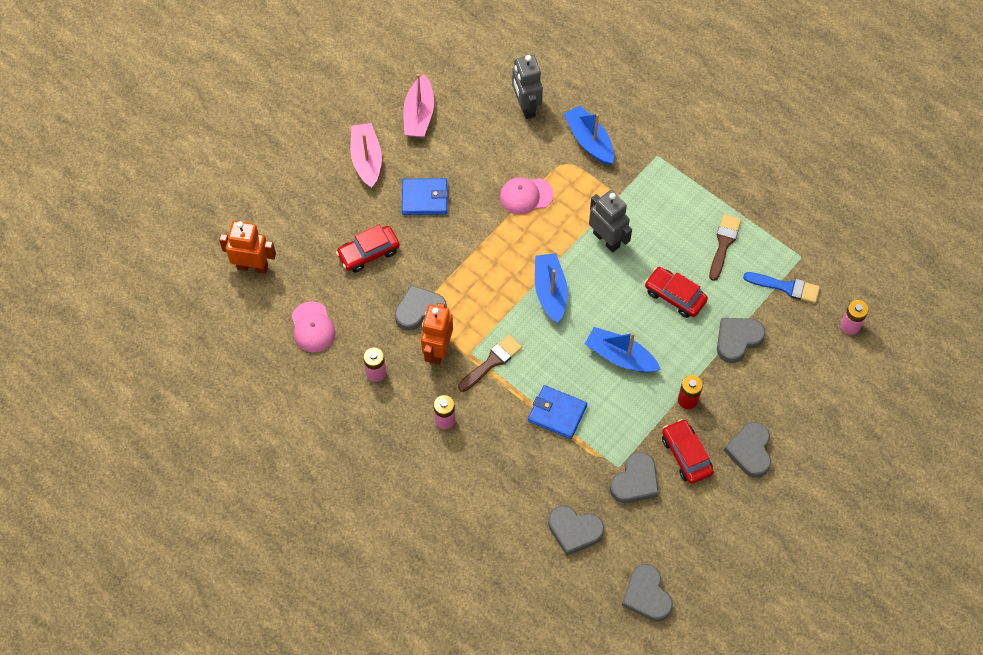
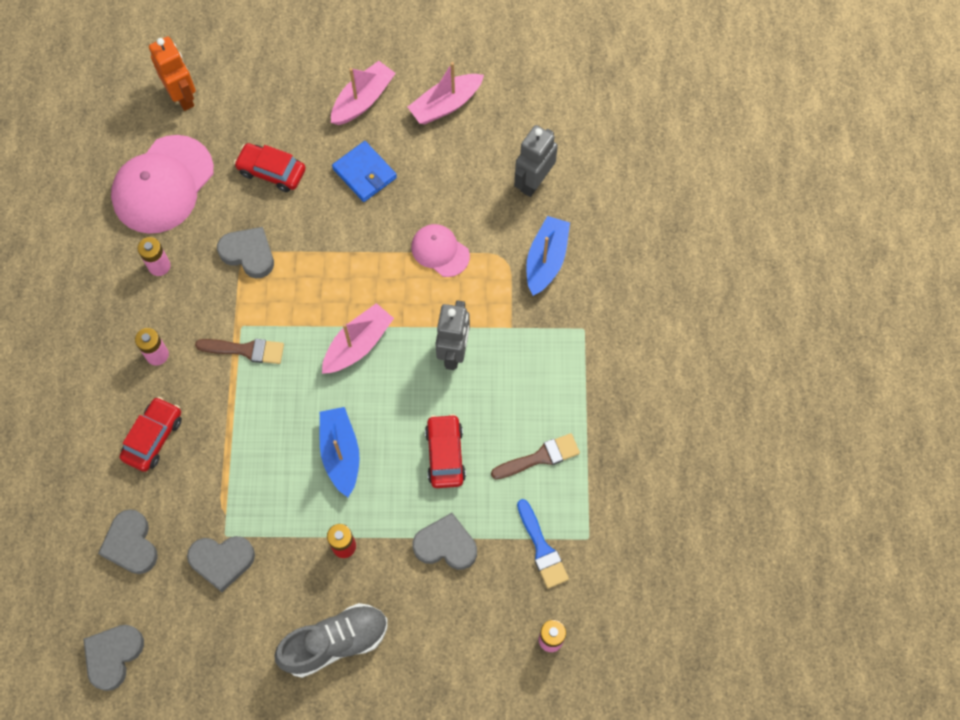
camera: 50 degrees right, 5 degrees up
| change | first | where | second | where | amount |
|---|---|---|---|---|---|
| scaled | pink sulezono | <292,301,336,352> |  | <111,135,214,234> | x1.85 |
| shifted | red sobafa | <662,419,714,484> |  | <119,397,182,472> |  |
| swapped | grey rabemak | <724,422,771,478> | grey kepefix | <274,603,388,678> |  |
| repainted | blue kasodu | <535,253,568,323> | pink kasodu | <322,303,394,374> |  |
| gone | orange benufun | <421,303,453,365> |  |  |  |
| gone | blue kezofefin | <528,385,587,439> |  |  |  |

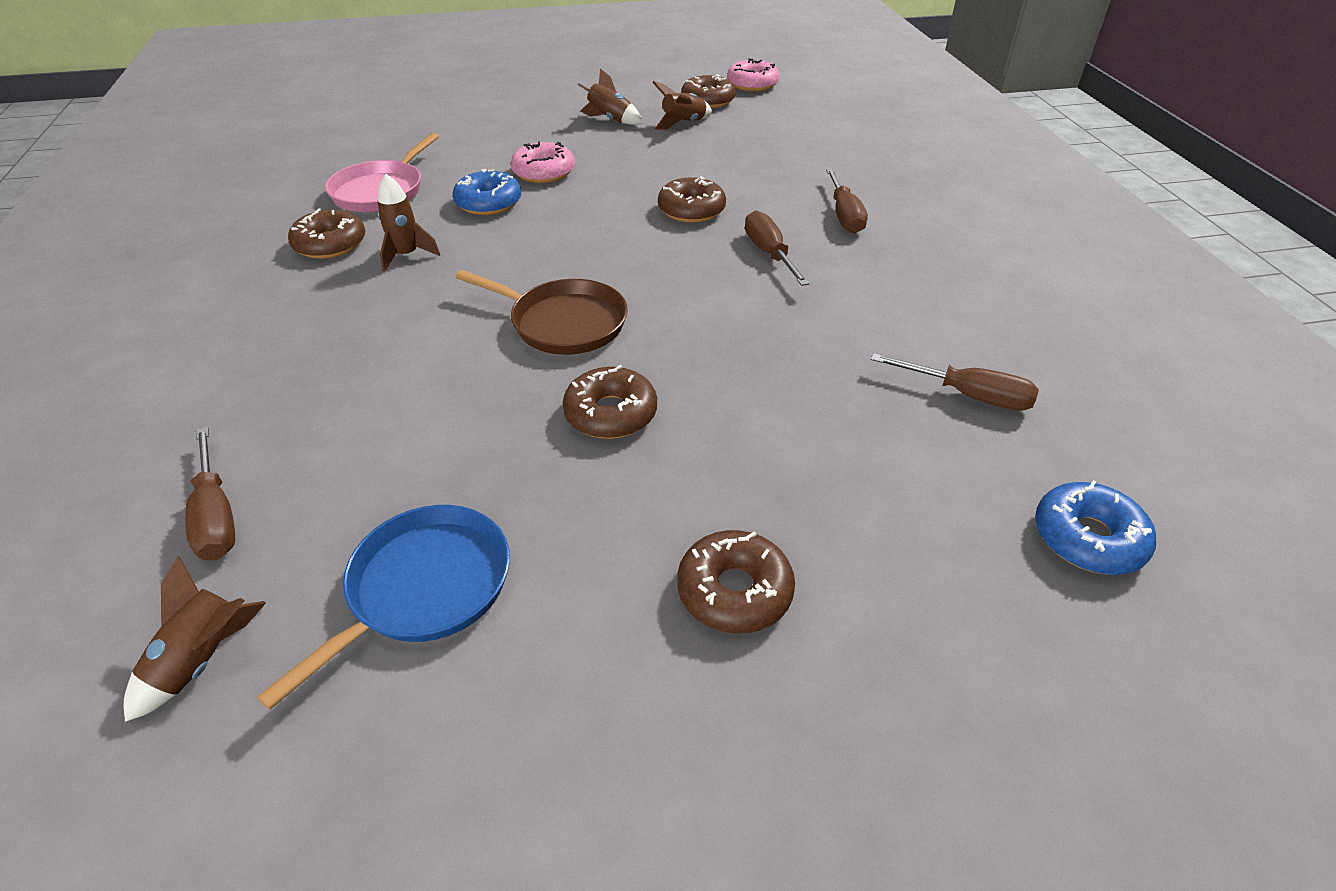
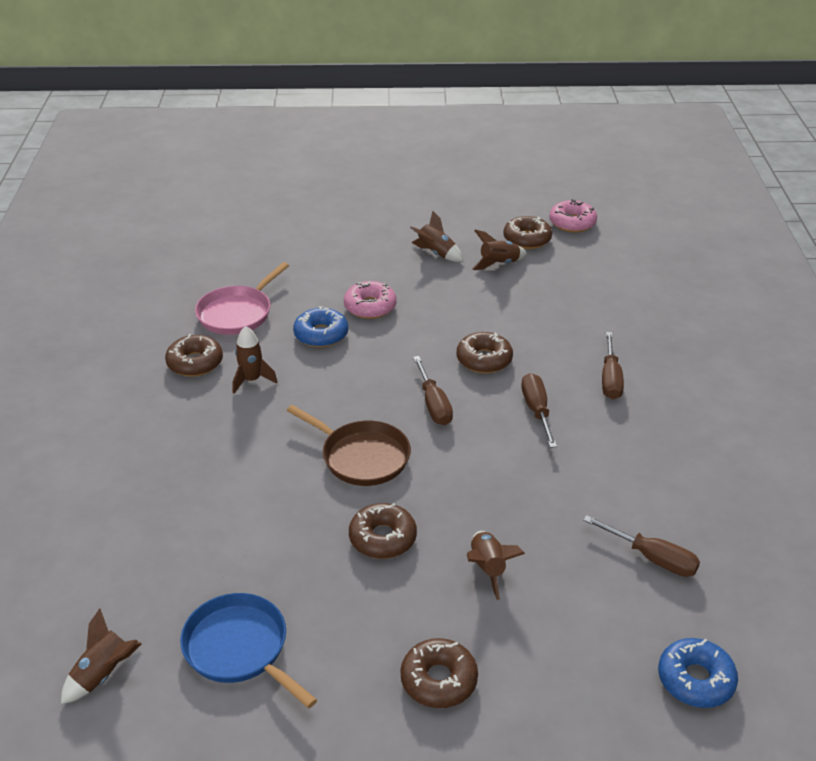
camera: 10 degrees right, 5 degrees down
| change | first | where | second | where | amount |
|---|---|---|---|---|---|
| rotated | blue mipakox | <257,505,510,710> |  | <180,593,317,708> | 90 degrees counterclockwise |
| shifted | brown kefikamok | <185,427,235,560> |  | <413,356,453,425> |  |
| new |  |  | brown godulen | <467,531,525,600> |  |

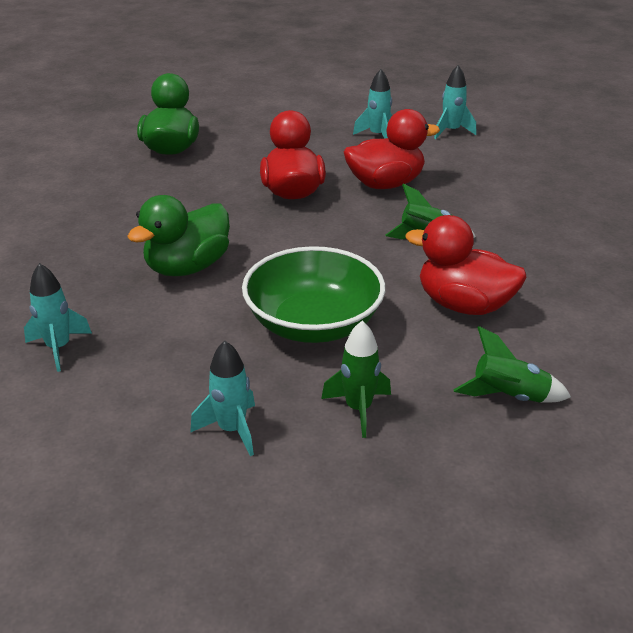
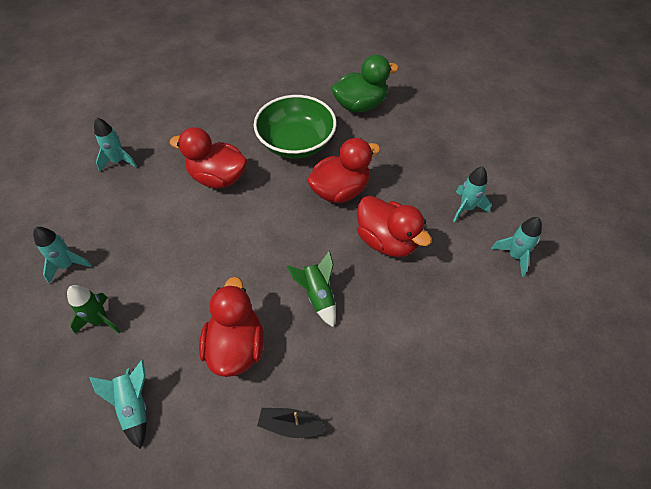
camera: 65 degrees right, 20 degrees up
| change | first | where | second | where | amount |
|---|---|---|---|---|---|
| repainted | green godulen | <454,326,571,402> | turquoise godulen | <89,360,147,449> |  |
| repainted | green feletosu | <127,195,230,276> | red feletosu | <170,127,247,188> |  |
| shifted | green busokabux | <242,246,385,343> |  | <254,95,336,159> |  |
| new |  |  | black kasodu | <257,408,327,438> |  |

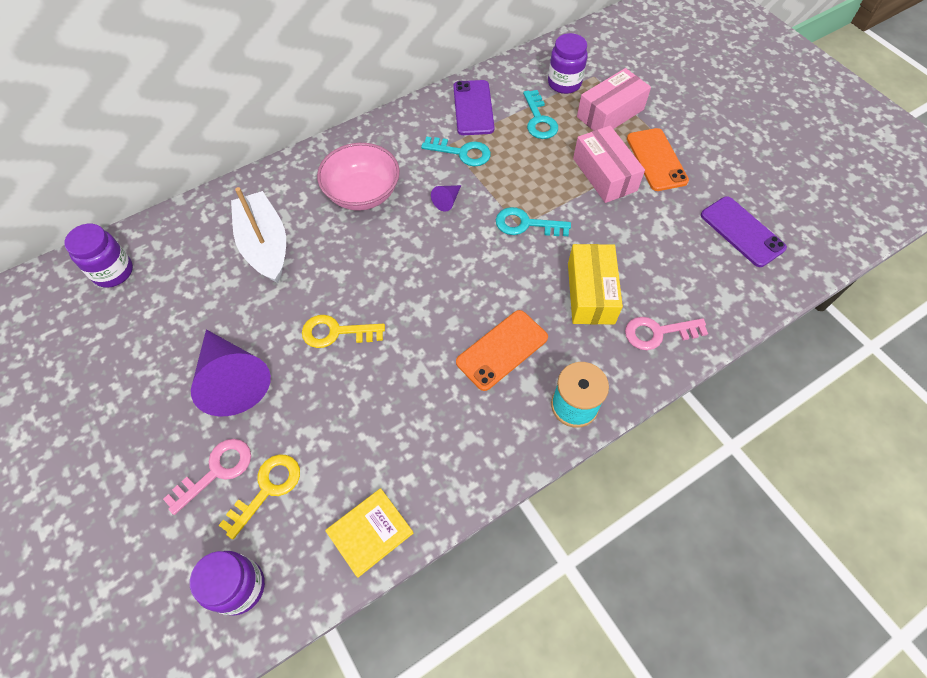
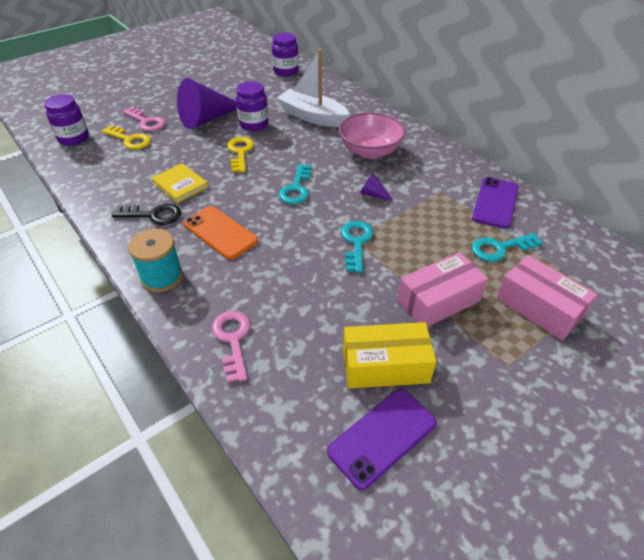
camera: 85 degrees right, 15 degrees down
| change | first | where | second | where | amount |
|---|---|---|---|---|---|
| new |  |  | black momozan | <112,204,181,225> |  |
| shifted | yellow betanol | <325,488,413,578> |  | <151,163,208,203> |  |
| shifted | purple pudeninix | <548,33,588,94> |  | <236,81,269,131> |  |
| rotated | white kasodu | <231,187,286,283> |  | <277,49,350,127> | 120 degrees counterclockwise |
| shifted | turquoise momozan | <421,136,491,166> |  | <279,164,311,204> |  |
| shifted | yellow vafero | <568,244,623,325> |  | <343,322,436,389> |  |
| rotated | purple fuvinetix | <453,80,494,135> |  | <472,177,518,229> | 60 degrees counterclockwise |
| gone | orange fuvinetix | <627,128,689,191> |  |  |  |

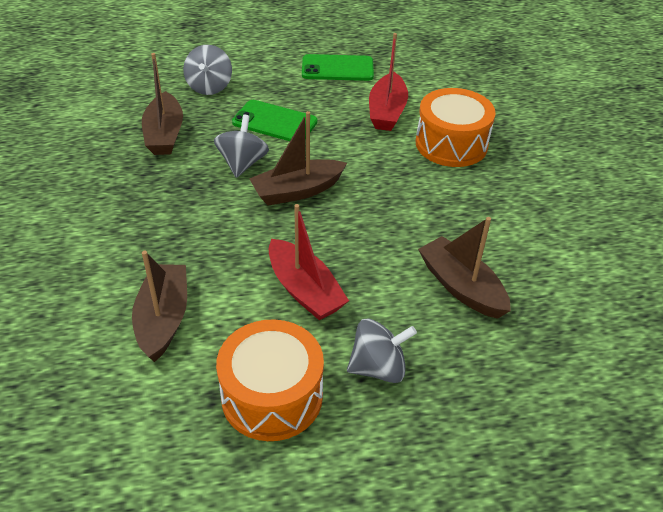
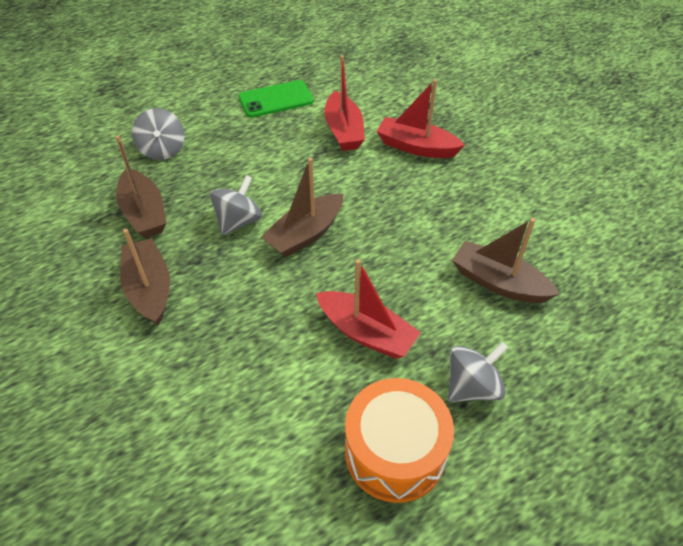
camera: 20 degrees left, 5 degrees up
| change | first | where | second | where | amount |
|---|---|---|---|---|---|
| shifted | brown kasodu | <132,251,187,362> |  | <120,229,170,326> |  |
| rotated | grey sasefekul | <214,115,269,178> |  | <210,175,262,236> | 45 degrees clockwise |
| swapped | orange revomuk | <416,88,496,167> | red kasodu | <376,79,465,158> |  |
| gone | green fuvinetix | <232,100,318,141> |  |  |  |

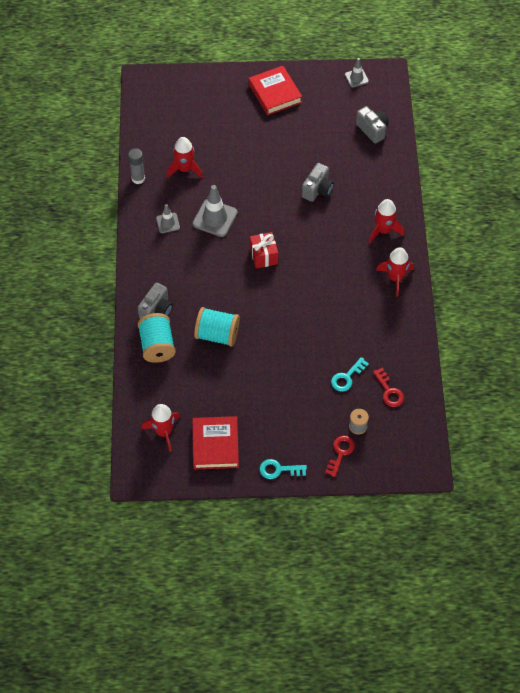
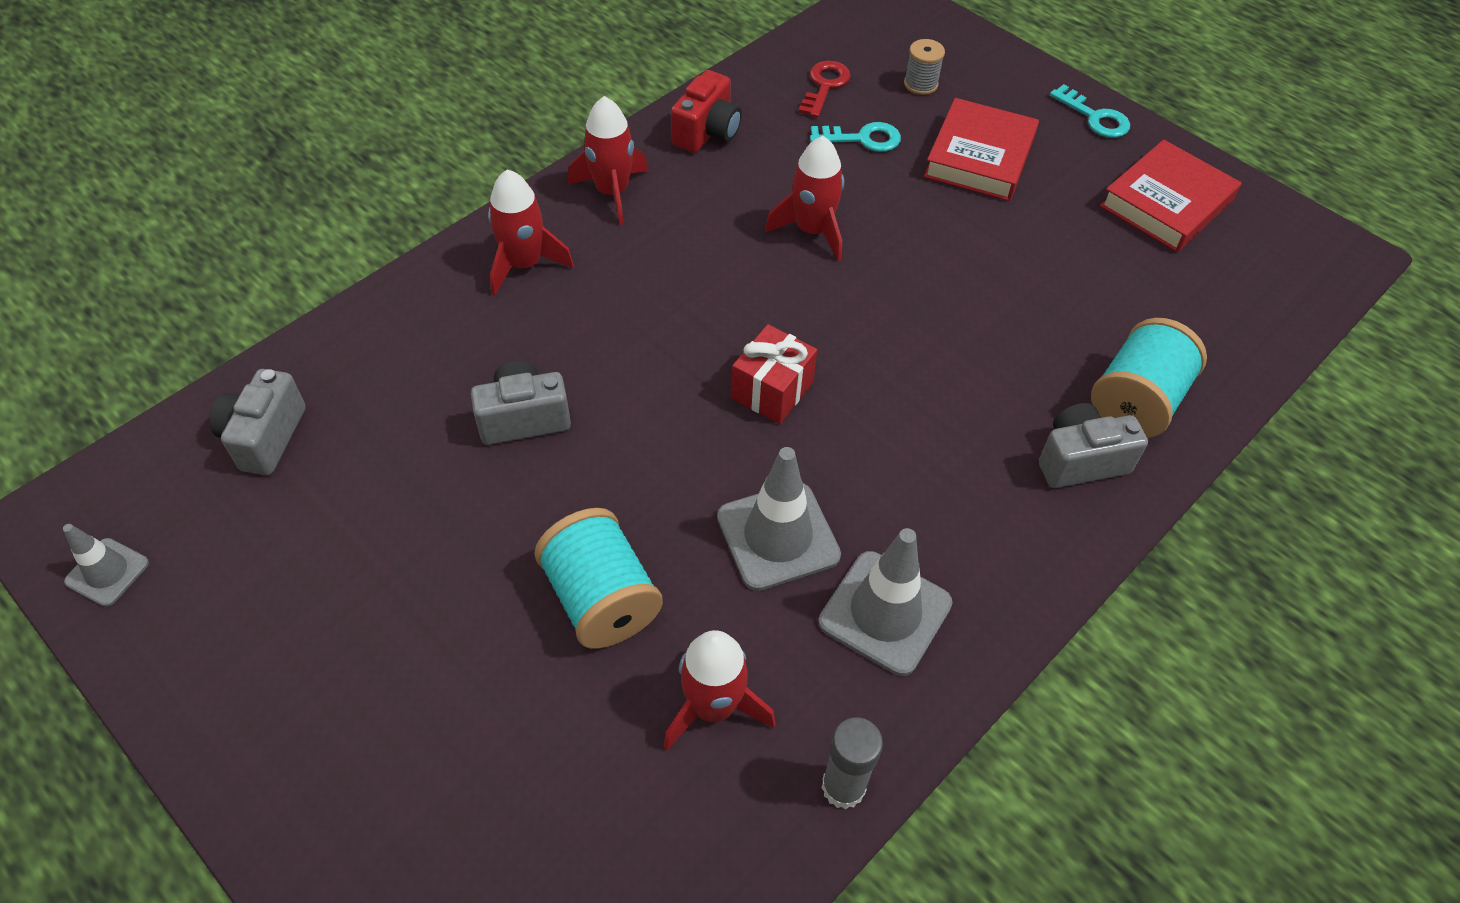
camera: 135 degrees left, 5 degrees down
| change | first | where | second | where | amount |
|---|---|---|---|---|---|
| shifted | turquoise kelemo | <194,307,240,347> |  | <535,508,663,649> |  |
| new |  |  | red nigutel | <671,70,742,153> |  |
| shifted | red godulen | <142,404,180,452> |  | <765,136,844,261> |  |
| scaled | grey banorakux | <156,204,180,233> |  | <819,528,952,676> | x1.73 |
| shifted | red betanol | <249,66,302,115> |  | <924,98,1039,201> |  |
| gone | red momozan | <325,435,355,477> |  |  |  |

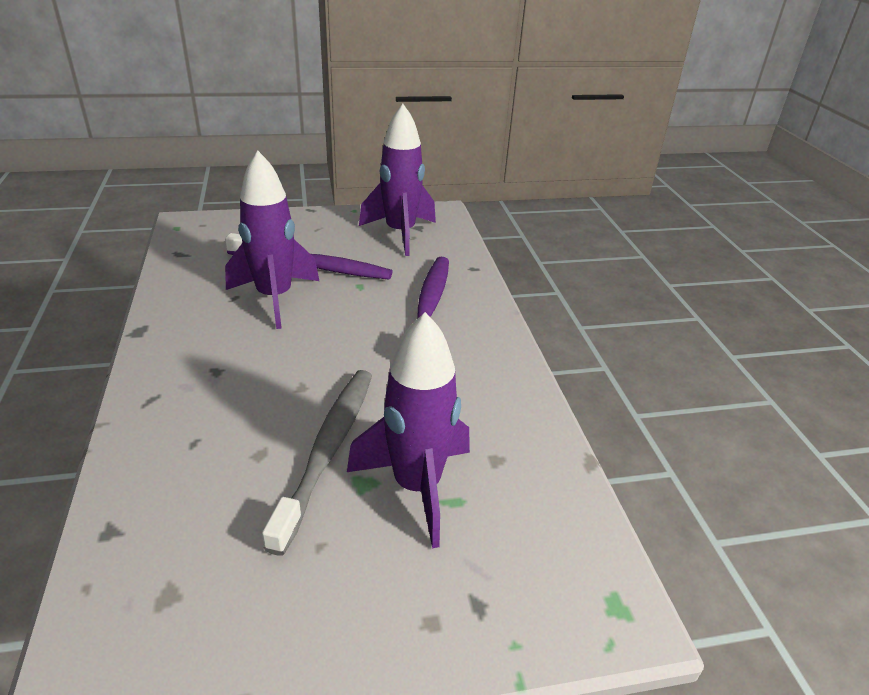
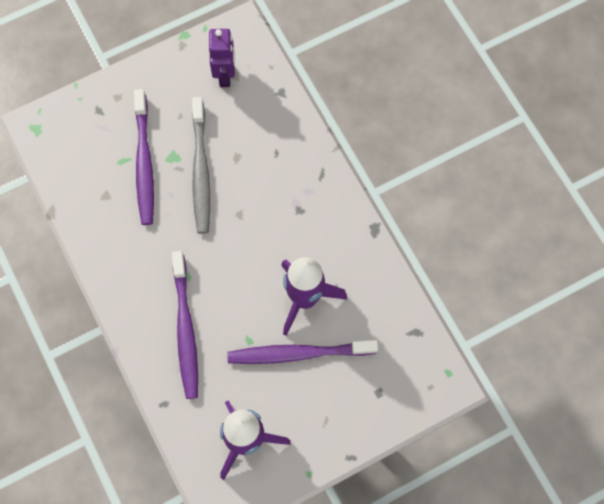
camera: 165 degrees right, 35 degrees up
| change | first | where | second | where | amount |
|---|---|---|---|---|---|
| swapped | purple godulen | <347,312,470,548> | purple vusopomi | <134,89,154,225> |  |
| new |  |  | purple benufun | <209,29,235,87> |  |

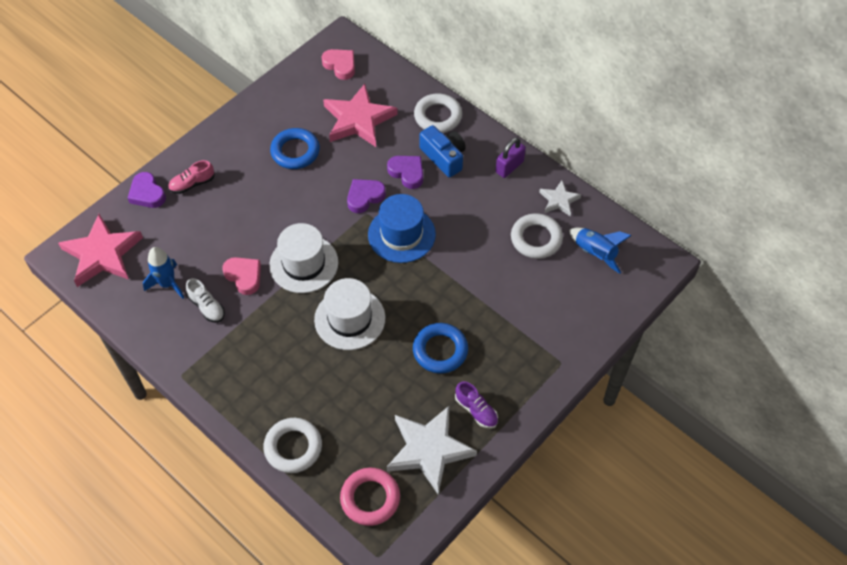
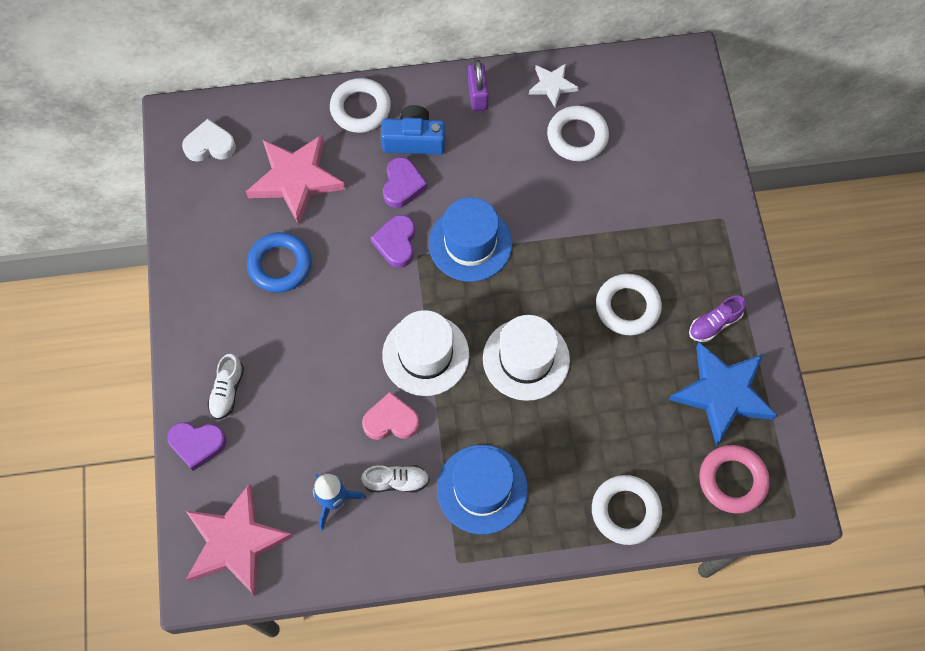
camera: 50 degrees left, 10 degrees up
| change | first | where | second | where | amount |
|---|---|---|---|---|---|
| repainted | pink rabemak | <322,49,355,80> | white rabemak | <182,119,236,162> |  |
| repainted | pink kepefix | <168,160,215,194> | white kepefix | <207,354,244,420> |  |
| rotated | purple rabemak | <387,156,423,189> |  | <383,157,427,208> | 105 degrees clockwise |
| new |  |  | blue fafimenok | <437,445,528,534> |  |
| repainted | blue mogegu | <413,323,468,374> | white mogegu | <596,274,662,335> |  |
| repainted | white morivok | <387,406,477,494> | blue morivok | <669,342,777,446> |  |
| rotated | purple kepefix | <455,381,498,429> |  | <689,296,746,342> | 150 degrees clockwise |
| gone | blue godulen | <569,228,631,274> |  |  |  |

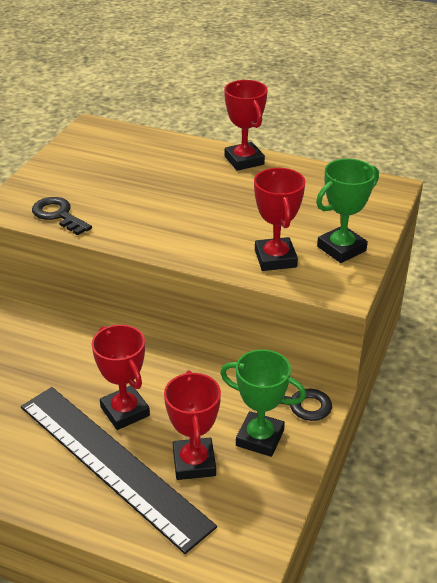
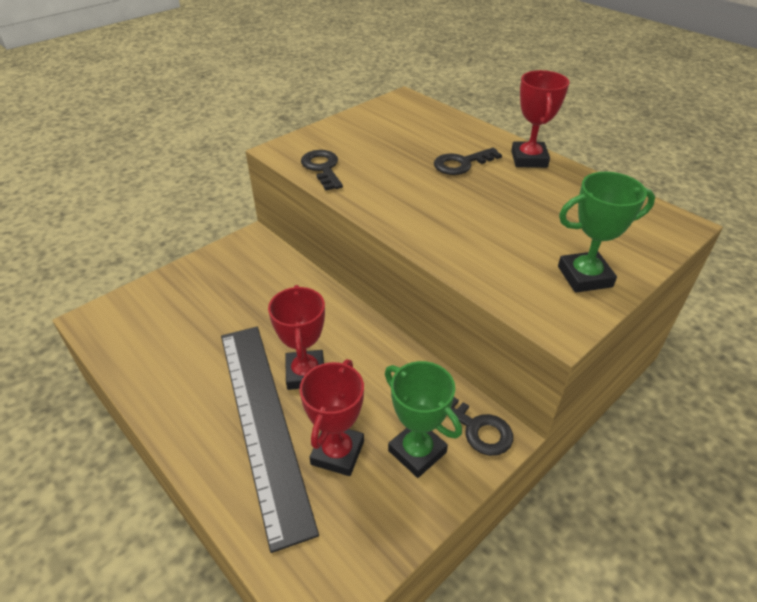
camera: 25 degrees right, 5 degrees up
| change | first | where | second | where | amount |
|---|---|---|---|---|---|
| new |  |  | black momozan | <434,148,502,175> |  |
| gone | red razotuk | <254,168,306,271> |  |  |  |

